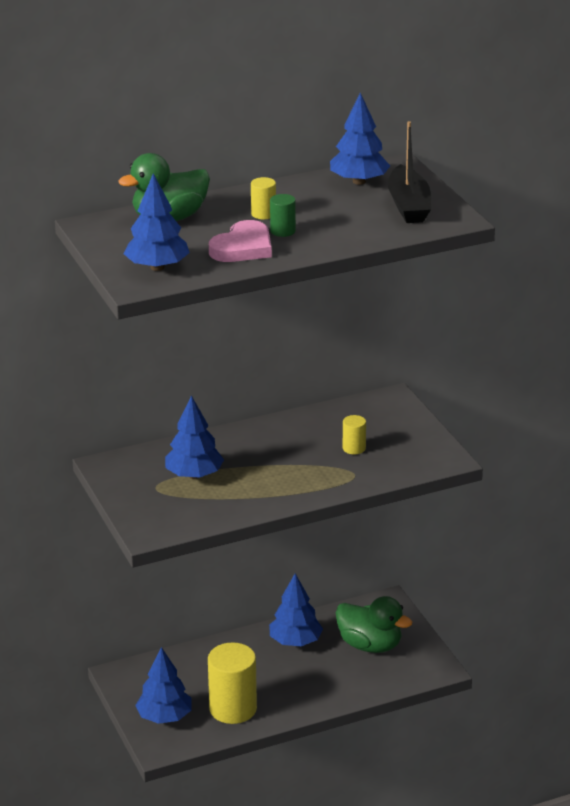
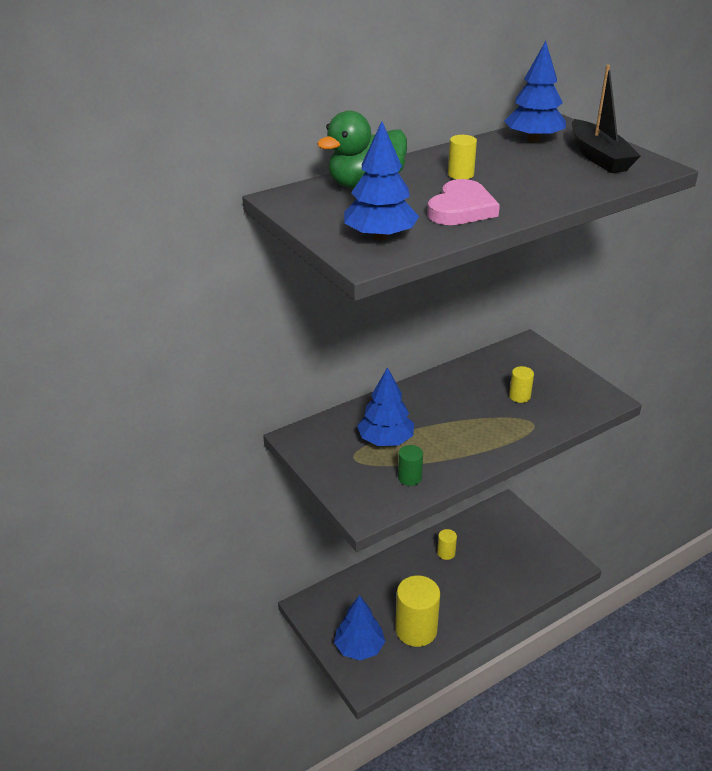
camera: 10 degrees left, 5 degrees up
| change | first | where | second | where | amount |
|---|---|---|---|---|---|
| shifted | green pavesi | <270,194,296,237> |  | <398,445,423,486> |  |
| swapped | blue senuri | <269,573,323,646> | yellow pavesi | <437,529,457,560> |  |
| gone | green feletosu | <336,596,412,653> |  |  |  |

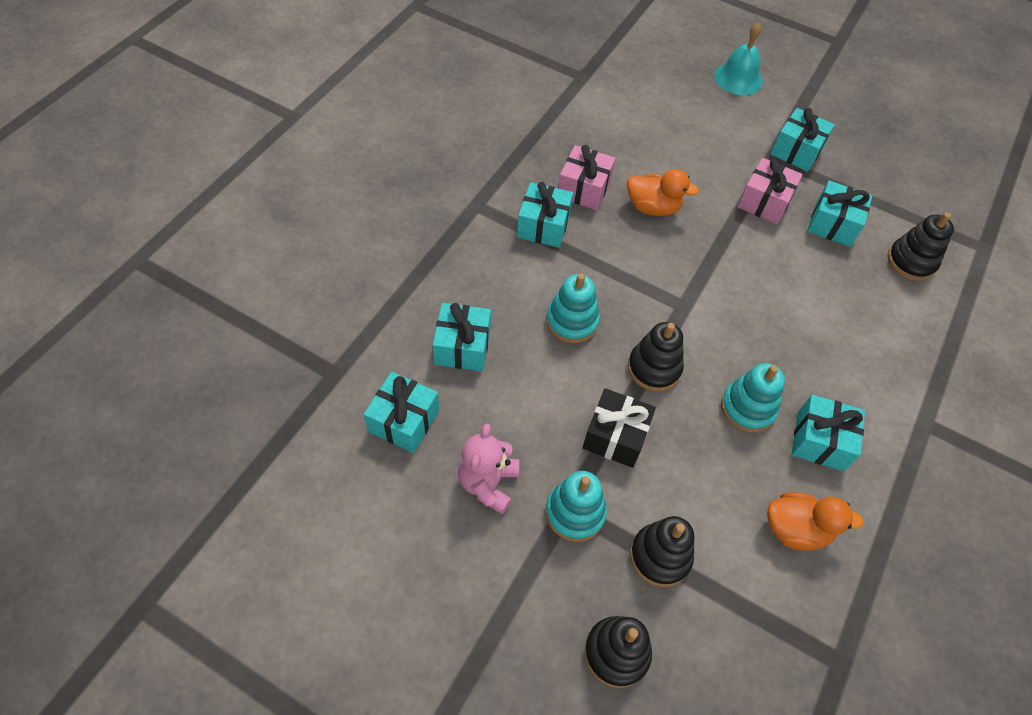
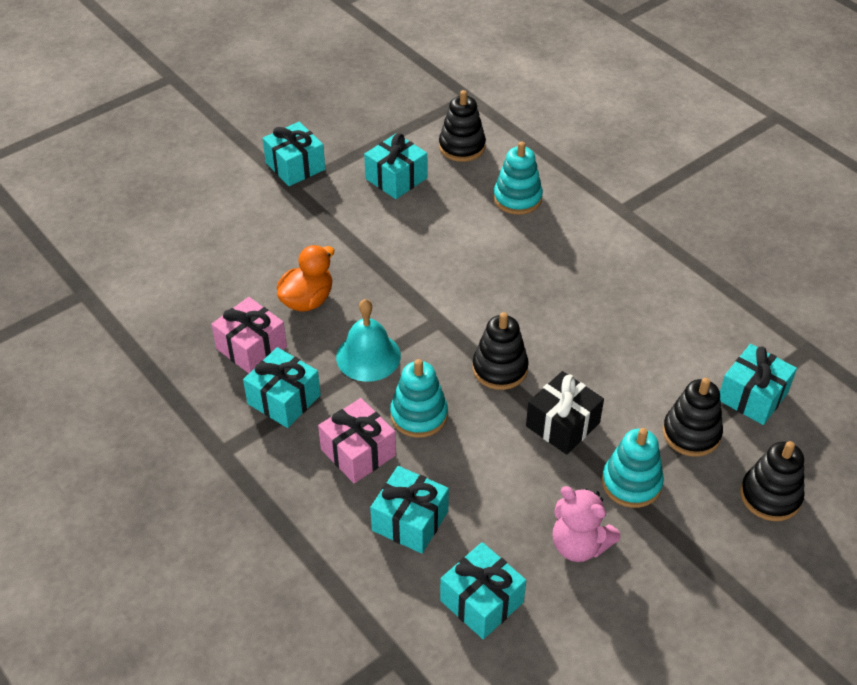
camera: 65 degrees left, 10 degrees down
| change | first | where | second | where | amount |
|---|---|---|---|---|---|
| shifted | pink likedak | <738,158,803,224> |  | <318,398,396,483> |  |
| shifted | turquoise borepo | <714,23,763,95> |  | <336,299,401,382> |  |
| shifted | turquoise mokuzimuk | <721,363,785,433> |  | <493,142,543,215> |  |
| shifted | turquoise likedak | <791,395,865,471> |  | <720,344,797,425> |  |
| gone | orange feletosu | <767,492,864,551> |  |  |  |

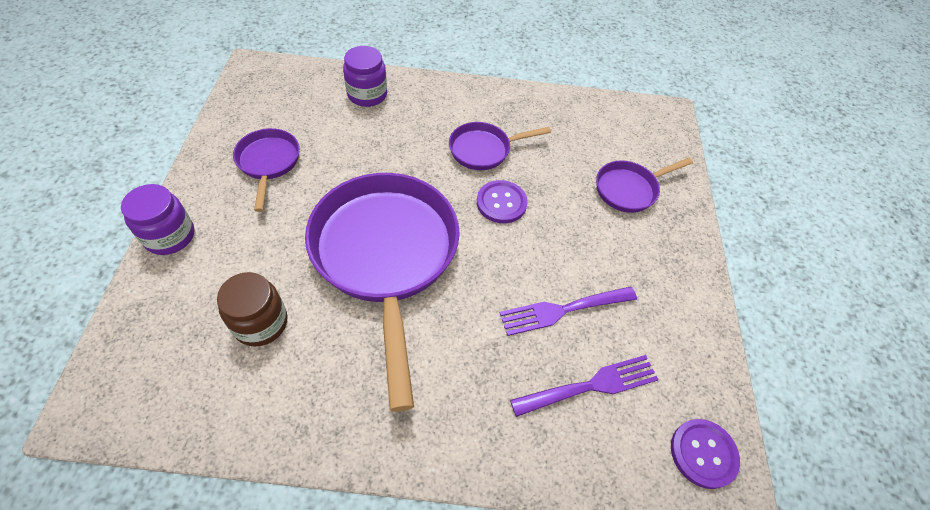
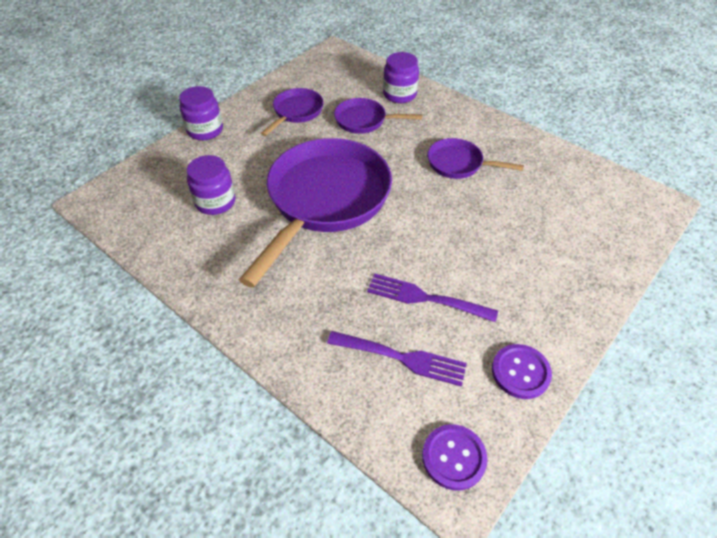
camera: 40 degrees right, 5 degrees down
| change | first | where | second | where | amount |
|---|---|---|---|---|---|
| repainted | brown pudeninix | <217,272,288,347> | purple pudeninix | <187,155,235,215> |  |
| shifted | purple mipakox | <596,158,693,213> |  | <334,98,422,134> |  |
| shifted | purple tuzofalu | <477,180,528,223> |  | <492,344,552,399> |  |

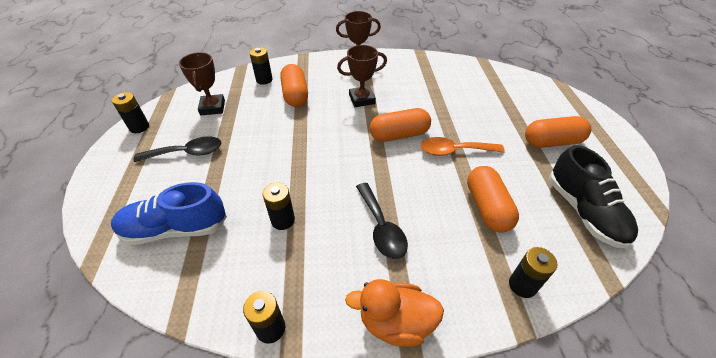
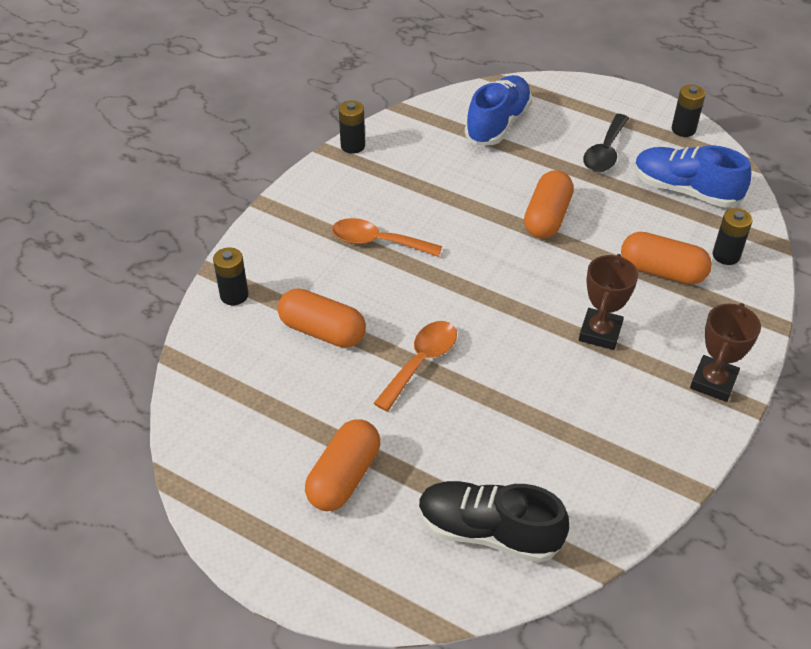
camera: 125 degrees right, 0 degrees up
| change | first | where | second | where | amount |
|---|---|---|---|---|---|
| repainted | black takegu | <356,183,408,259> | orange takegu | <332,218,442,257> |  |
| shifted | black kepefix | <549,145,638,249> |  | <419,481,569,563> |  |
| shifted | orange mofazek | <370,108,431,142> |  | <524,170,574,239> |  |
| swapped | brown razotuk | <179,52,225,115> | blue kepefix | <634,145,751,208> |  |
| gone | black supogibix | <263,182,295,230> |  |  |  |
| gone | orange feletosu | <345,279,444,347> |  |  |  |

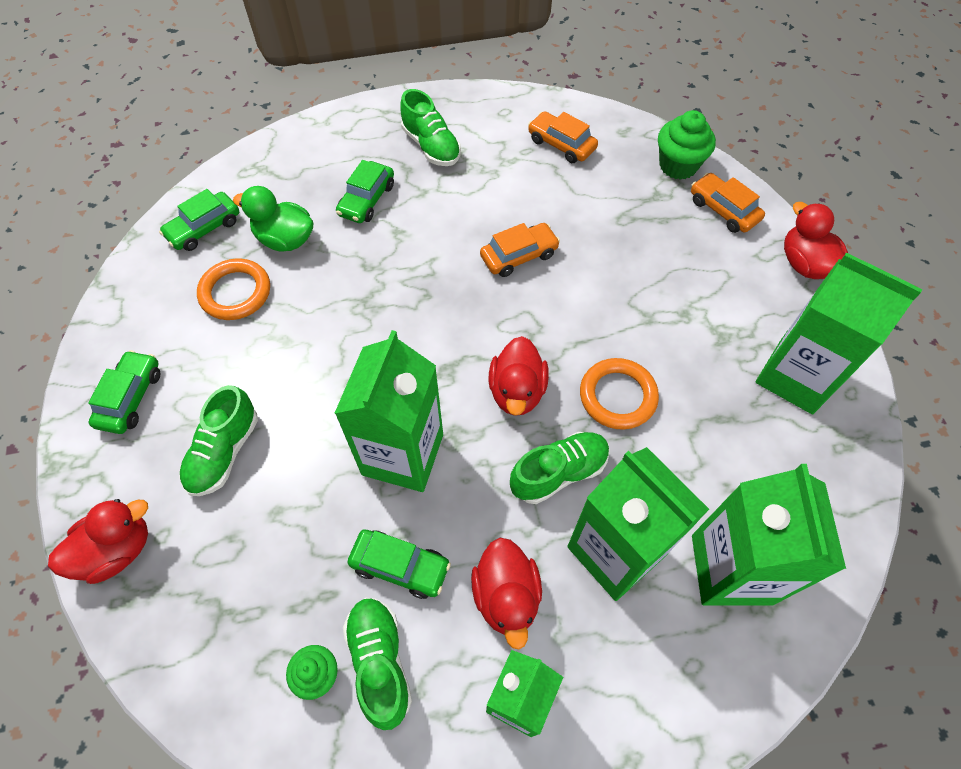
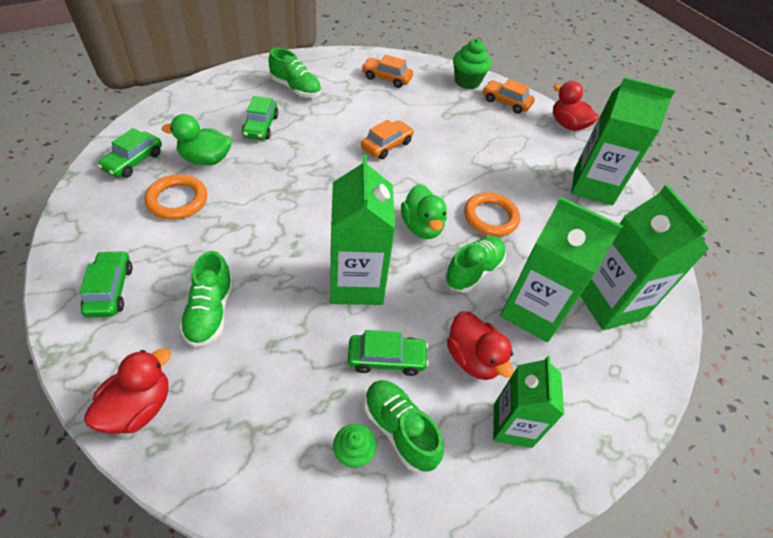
camera: 25 degrees left, 10 degrees down
| change | first | where | second | where | amount |
|---|---|---|---|---|---|
| repainted | red feletosu | <488,336,549,416> | green feletosu | <401,184,447,239> |  |

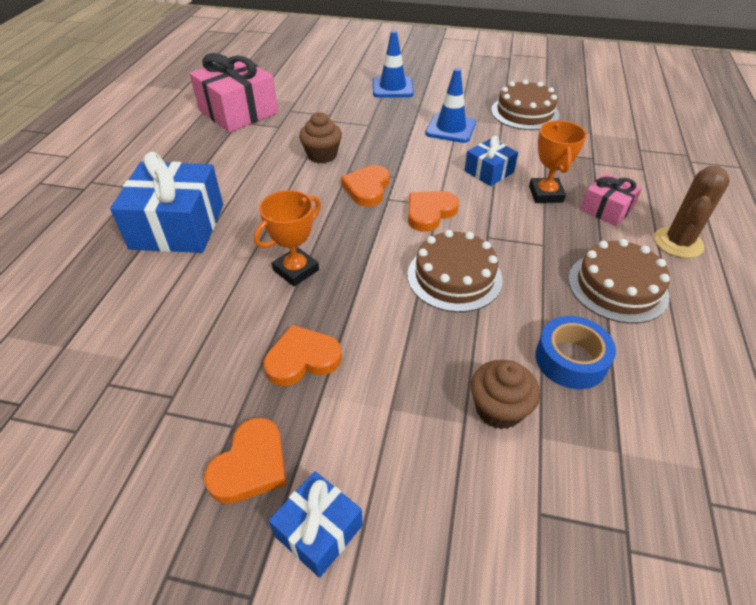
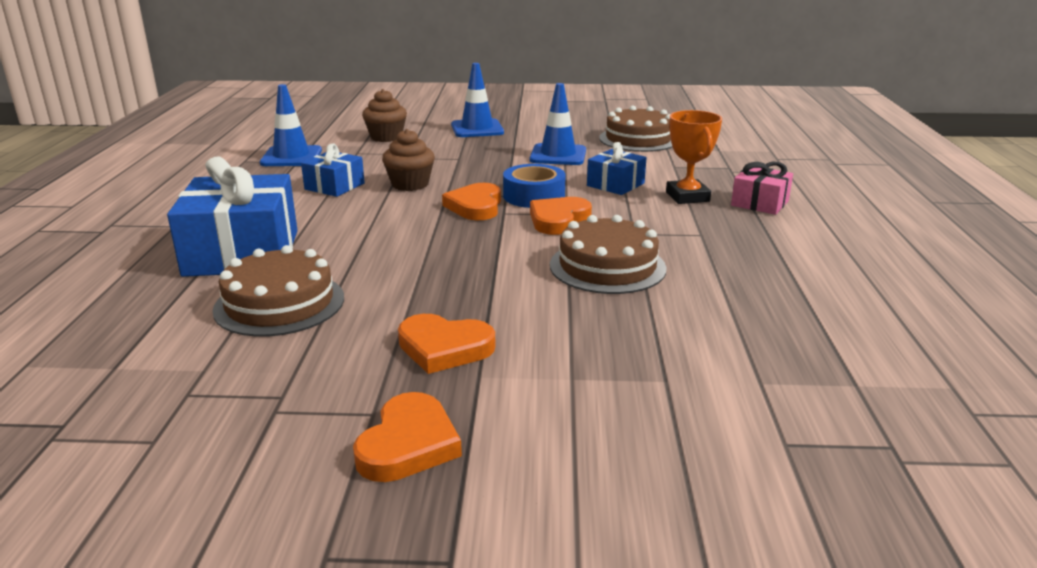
camera: 10 degrees left, 20 degrees down
| change | first | where | second | where | amount |
|---|---|---|---|---|---|
| shifted | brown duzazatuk | <568,239,670,324> |  | <212,245,344,337> |  |
| swapped | pink likedak | <189,53,278,132> | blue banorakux | <260,84,322,166> |  |
| shifted | blue likedak | <269,471,363,578> |  | <301,143,365,197> |  |
| shifted | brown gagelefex | <471,360,540,430> |  | <362,89,407,142> |  |
| rotated | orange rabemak | <264,325,342,386> |  | <398,314,495,374> | 135 degrees counterclockwise |
| shifted | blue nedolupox | <535,316,616,389> |  | <503,164,566,208> |  |
| gone | orange razotuk | <254,190,321,286> |  |  |  |
| gone | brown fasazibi | <654,166,730,258> |  |  |  |

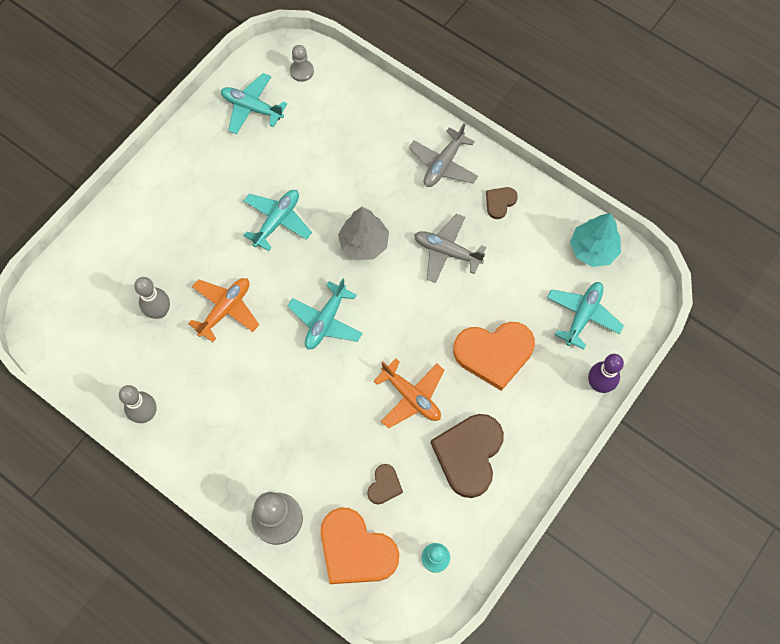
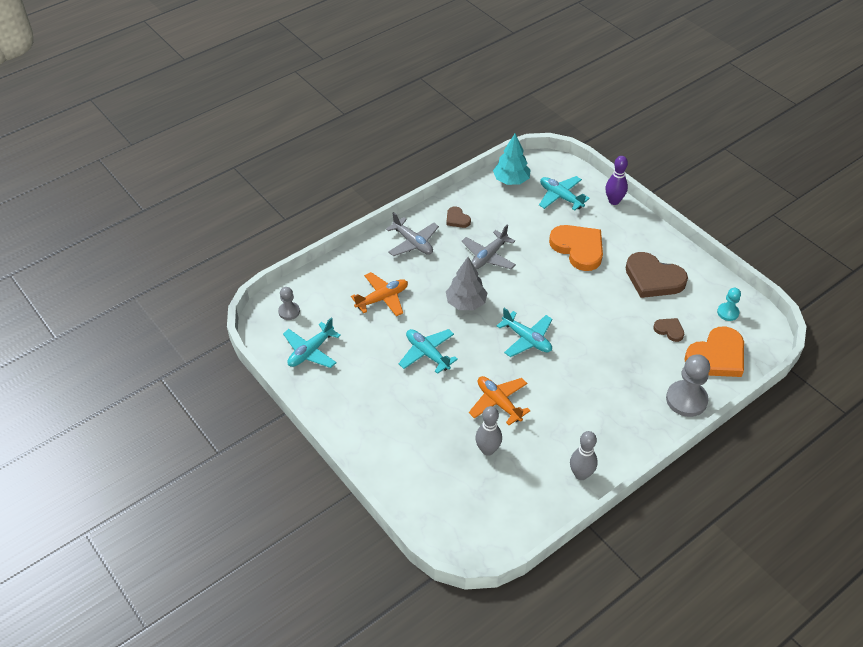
camera: 75 degrees left, 20 degrees down
| change | first | where | second | where | amount |
|---|---|---|---|---|---|
| shifted | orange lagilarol | <374,358,444,429> |  | <351,272,408,316> |  |
| rotated | orange rabemak | <453,322,535,391> |  | <549,225,603,271> | 45 degrees counterclockwise |

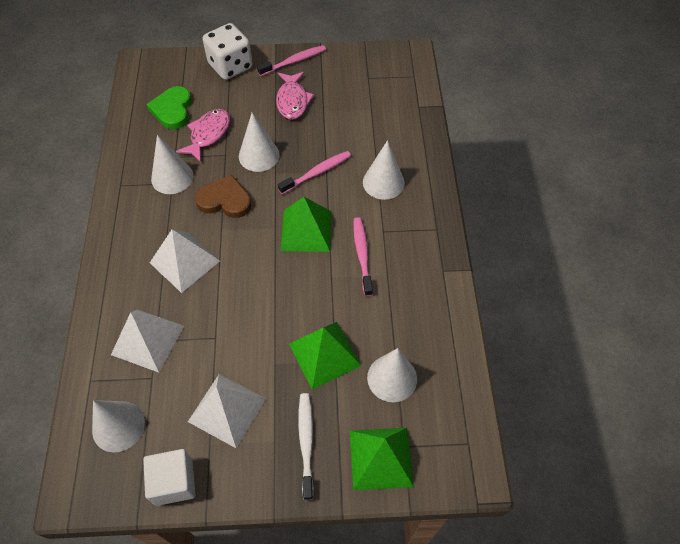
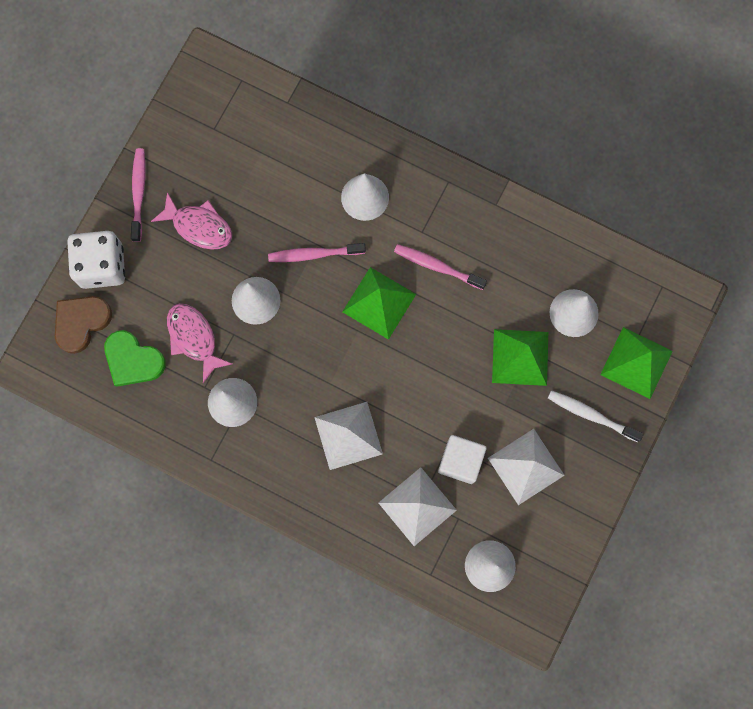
camera: 60 degrees left, 20 degrees up
| change | first | where | second | where | amount |
|---|---|---|---|---|---|
| shifted | brown rabemak | <195,174,251,218> |  | <55,296,112,354> |  |
| rotated | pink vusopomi | <278,151,351,194> |  | <268,243,366,262> | 90 degrees counterclockwise |
| shifted | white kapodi | <143,449,195,506> |  | <438,435,487,484> |  |

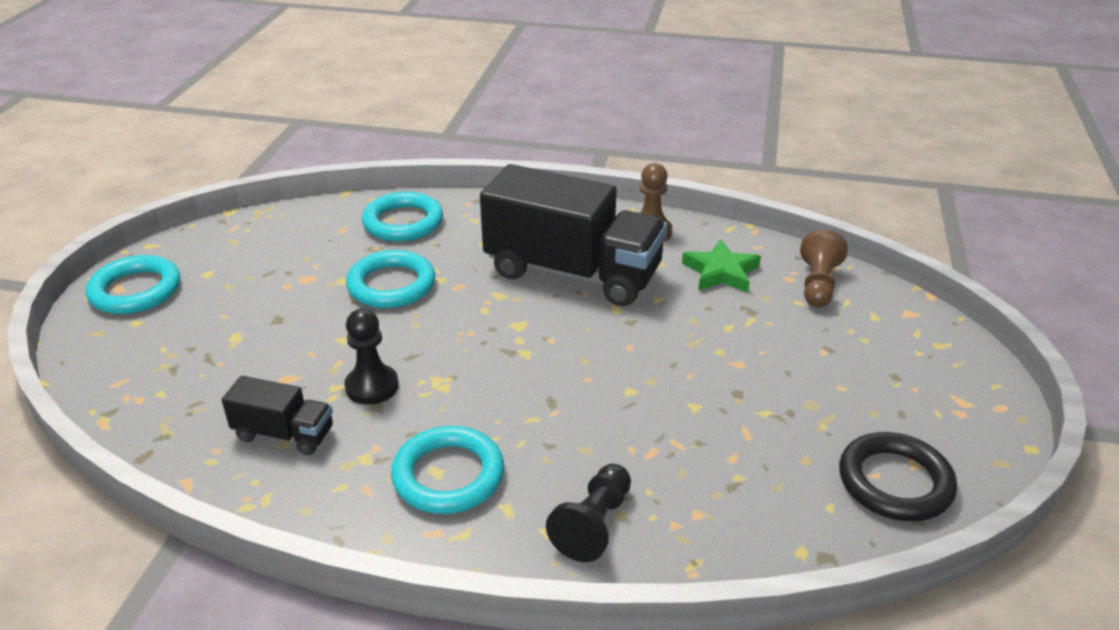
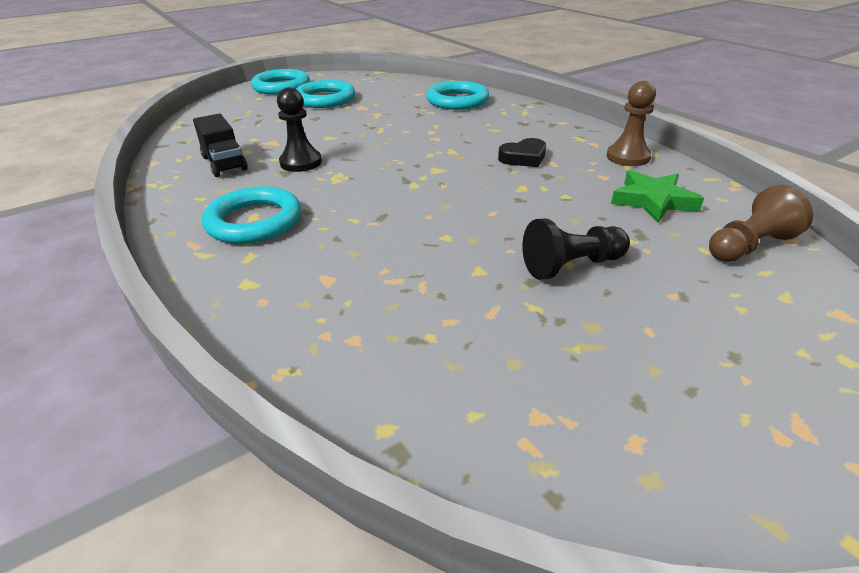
camera: 45 degrees right, 0 degrees up
| change | first | where | second | where | amount |
|---|---|---|---|---|---|
| shifted | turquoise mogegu | <346,250,435,308> |  | <296,80,355,108> |  |
| swapped | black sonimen | <480,164,667,306> | black rabemak | <498,138,546,167> |  |
| shifted | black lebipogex | <546,464,631,562> |  | <522,219,630,280> |  |
| gone | black mogegu | <839,432,957,521> |  |  |  |

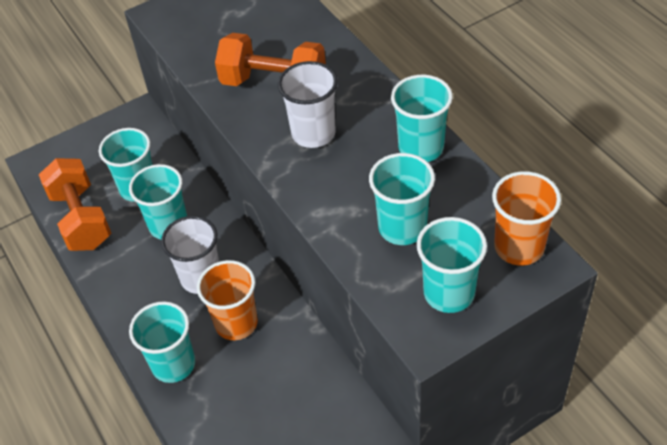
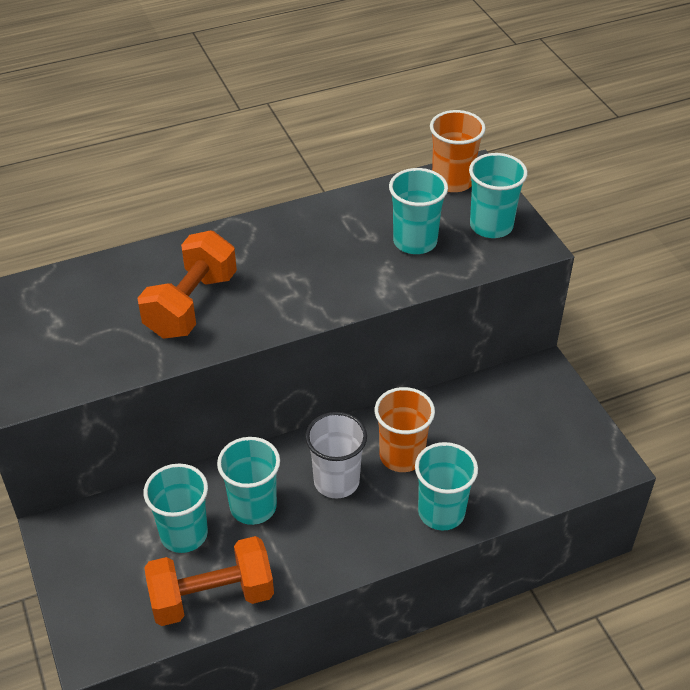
camera: 85 degrees left, 5 degrees down
| change | first | where | second | where | amount |
|---|---|---|---|---|---|
| gone | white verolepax | <278,61,338,148> |  |  |  |
| gone | turquoise verolepax | <391,75,453,162> |  |  |  |

